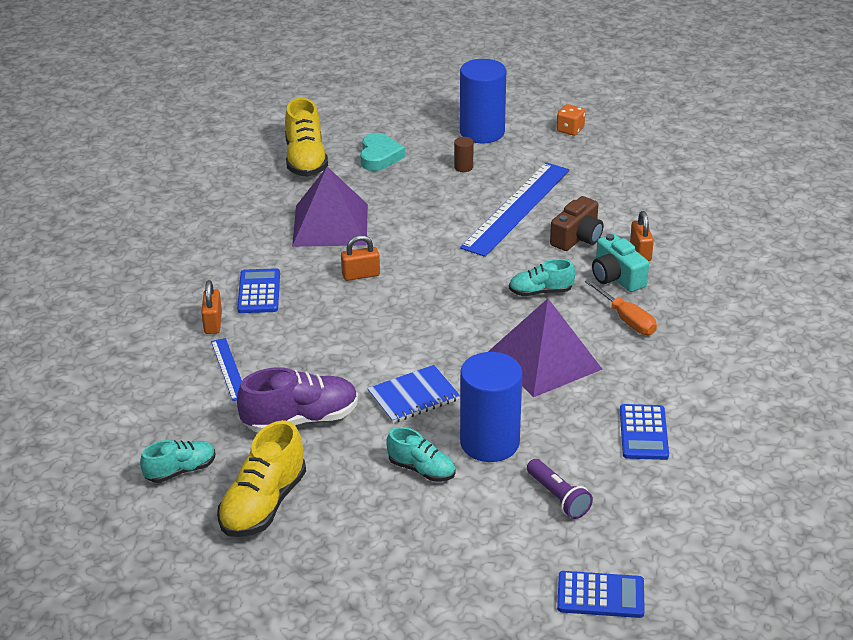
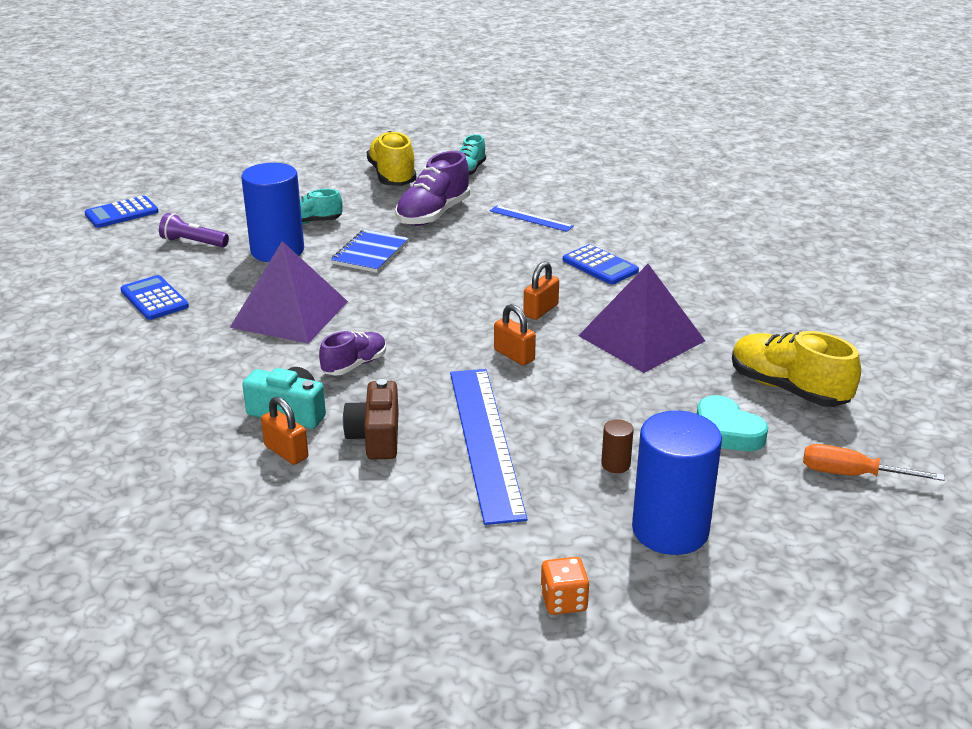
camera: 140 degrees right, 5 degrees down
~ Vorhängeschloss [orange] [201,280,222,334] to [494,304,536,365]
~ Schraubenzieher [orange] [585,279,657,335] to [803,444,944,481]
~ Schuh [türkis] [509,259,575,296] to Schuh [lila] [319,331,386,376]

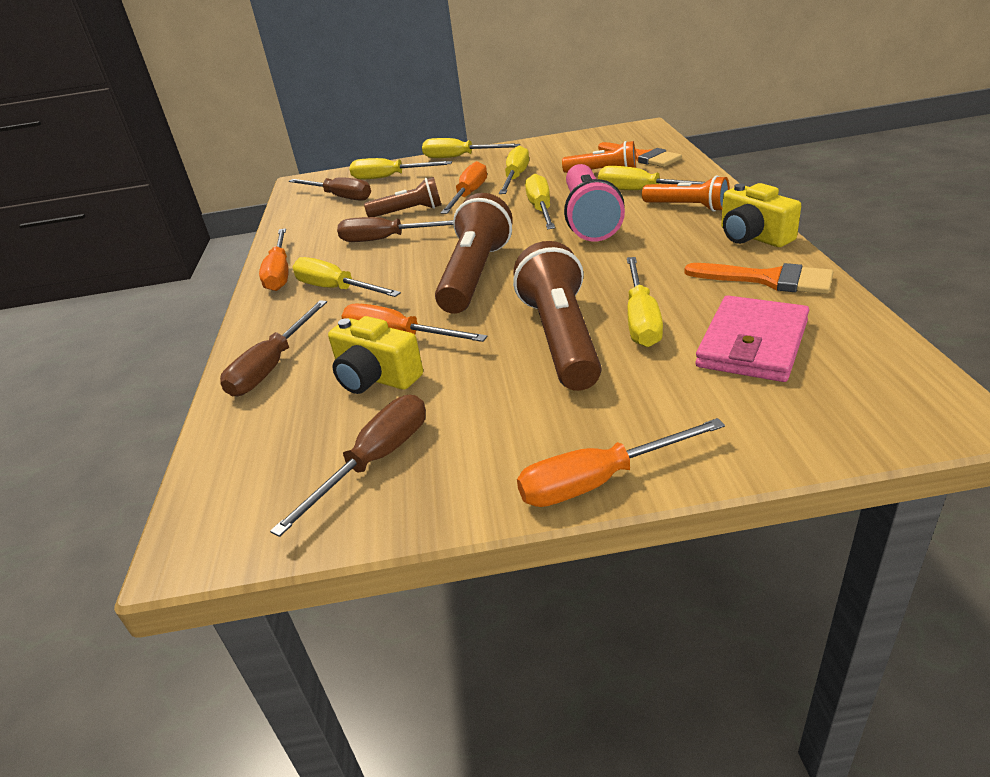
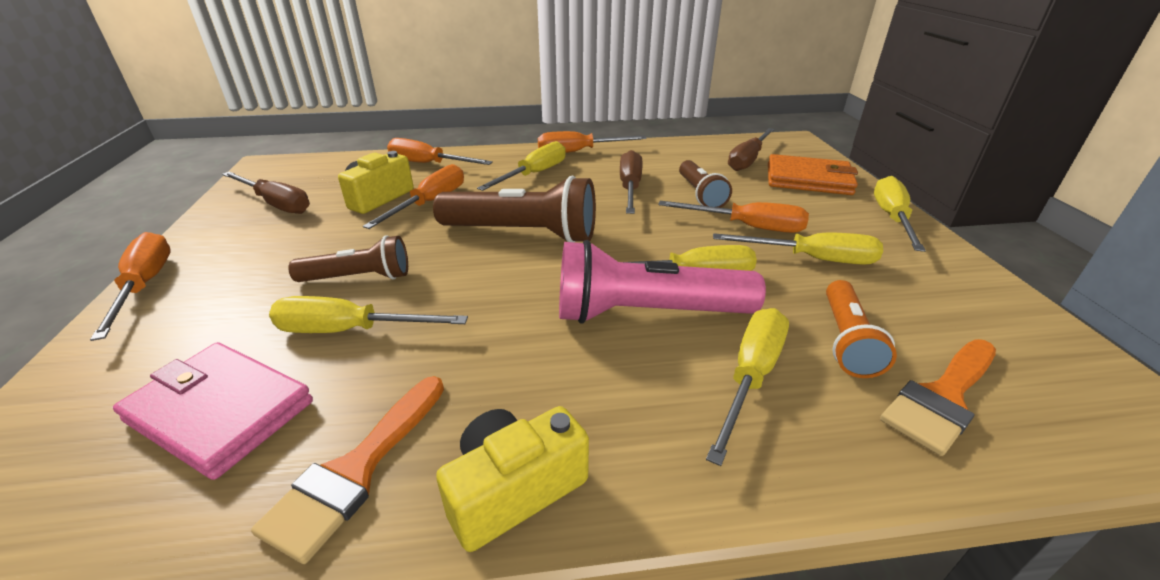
camera: 85 degrees right, 0 degrees up
- Taschenlampe [orange] [642,176,730,212]
~ Schraubenzieher [gelb] [350,158,452,180] to Geldbörse [orange] [768,154,858,195]
~ Schraubenzieher [braun] [220,300,327,396] to Schraubenzieher [orange] [387,138,493,165]
~ Taschenlampe [braun] [513,241,602,391] = [288,235,408,282] x0.60

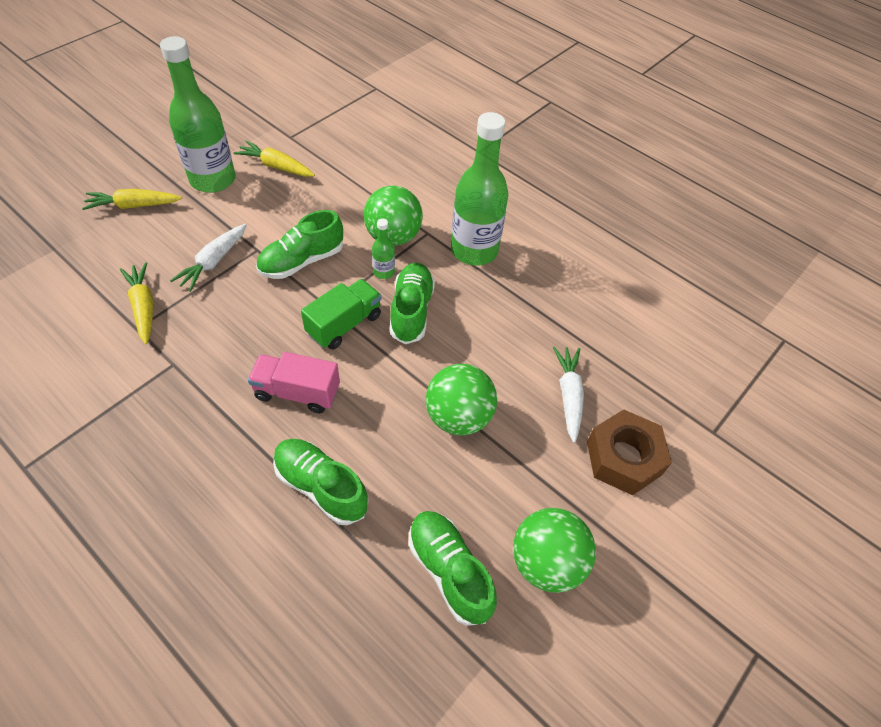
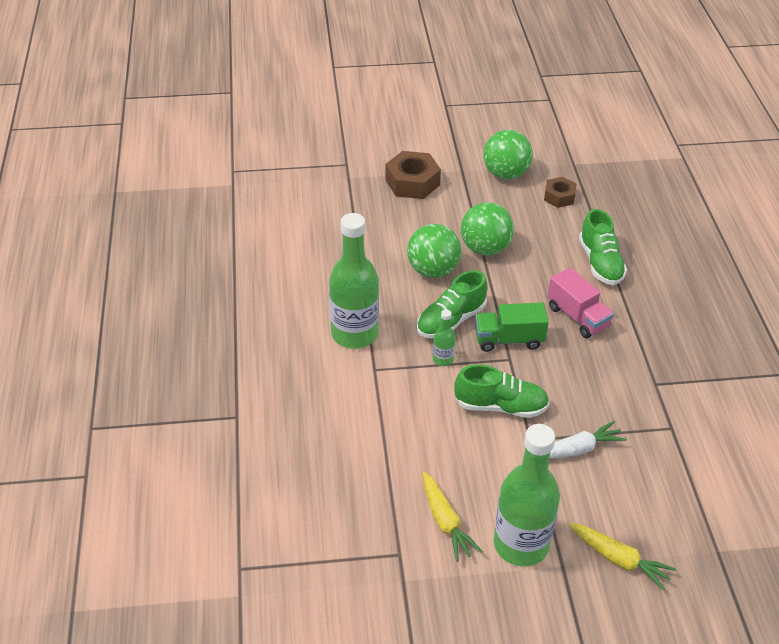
camera: 135 degrees left, 10 degrees down
- Karotte [gelb] [120,262,153,344]
- Karotte [weiß] [553,346,584,443]
~ Ball [grün] [363,185,423,246] to [407,224,461,278]
~ Schuh [grün] [408,511,497,626] to Sechskantmutter [braun] [544,177,576,208]

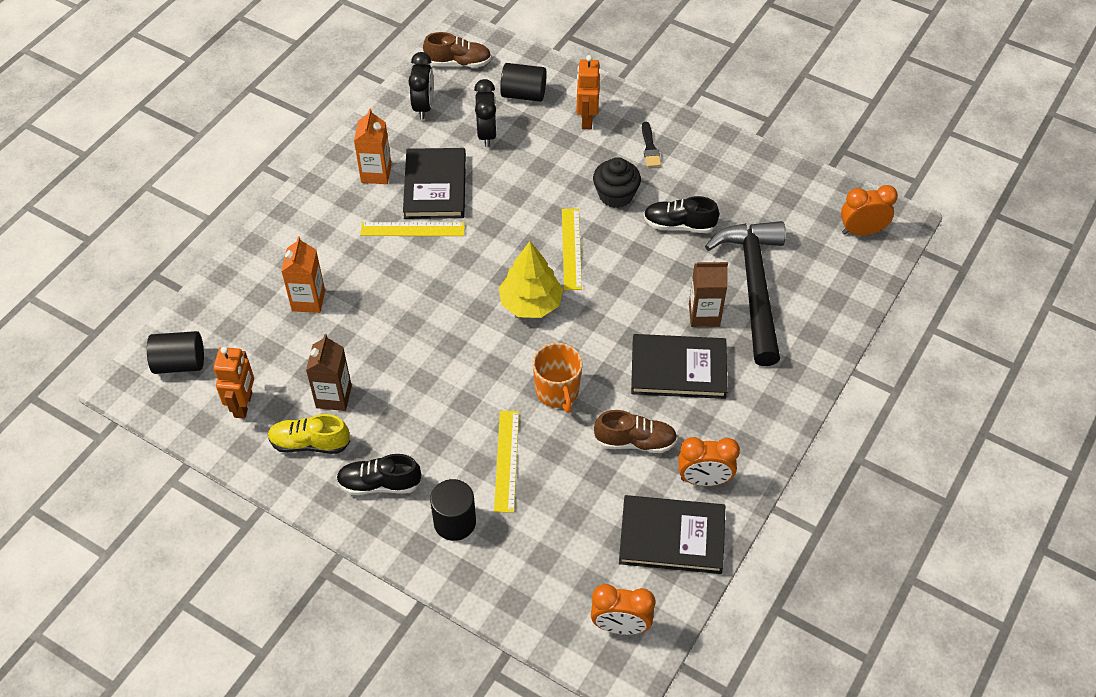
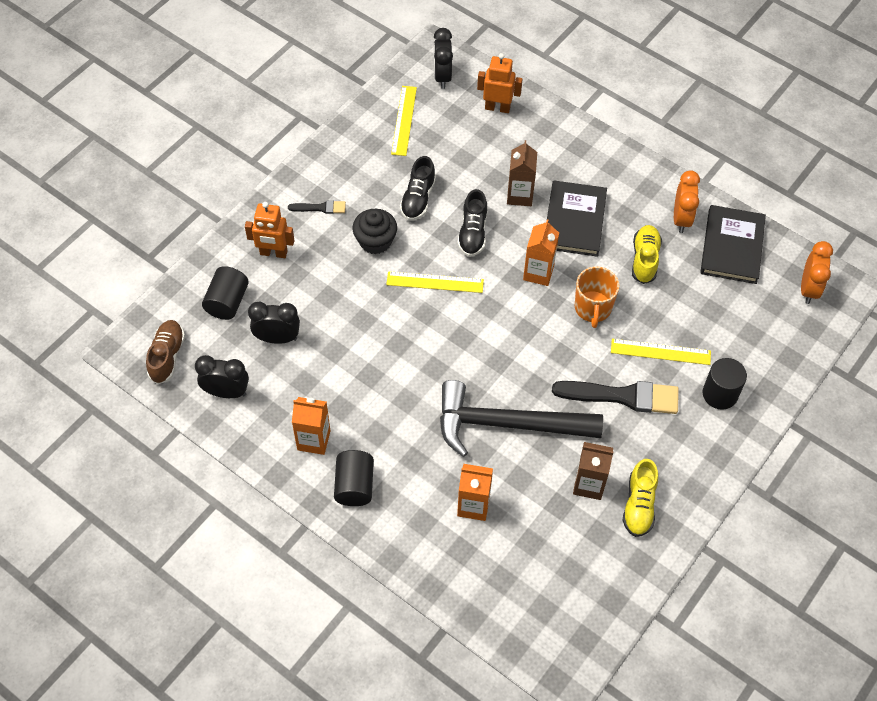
camera: 85 degrees left, 5 degrees up
- Buch [schwarz] [403,148,466,219]
- Baum [gelb] [499,241,563,318]
+ Getränkekarton [orange] [523,219,559,286]
+ Pinsel [schwarz] [552,381,679,414]
~ Vollzylinder [schwarz] [147,331,204,374] to [334,450,374,506]
~ Roboter [orange] [213,346,254,419] to [477,53,522,113]
~ Schuh [schwarz] [336,454,421,495] to [457,189,487,257]
~ Lineal [gelb] [360,222,465,236] to [391,86,417,156]
~ Hammer [schwarz] [705,221,786,366] to [440,380,603,457]
~ Schuh [braun] [594,410,678,453] to Schuh [gelb] [632,225,662,284]
~ Wecker [orange] [841,185,898,236] to Wecker [schwarz] [434,28,453,89]
~ Tasse [orange] [533,343,582,413] = [575,266,619,328] 105 degrees clockwise

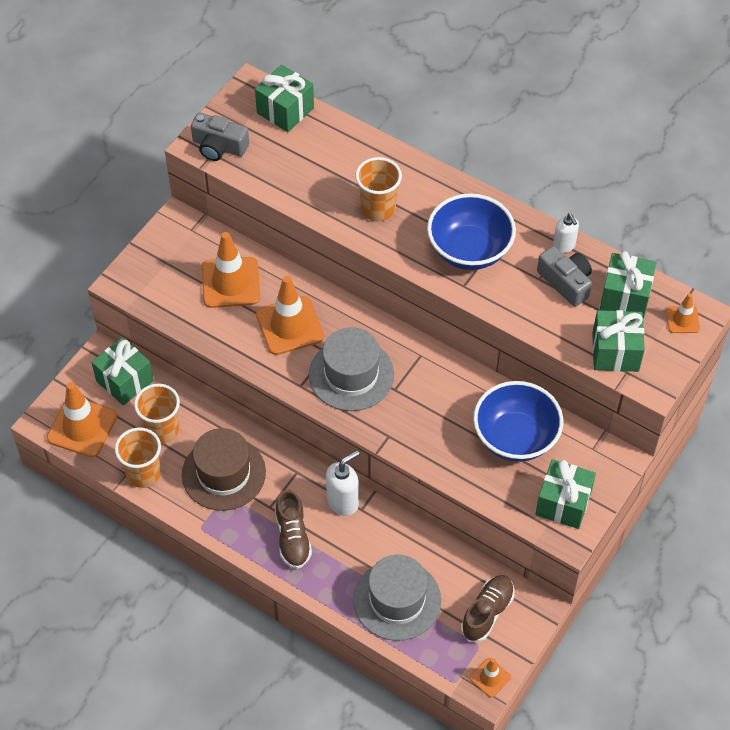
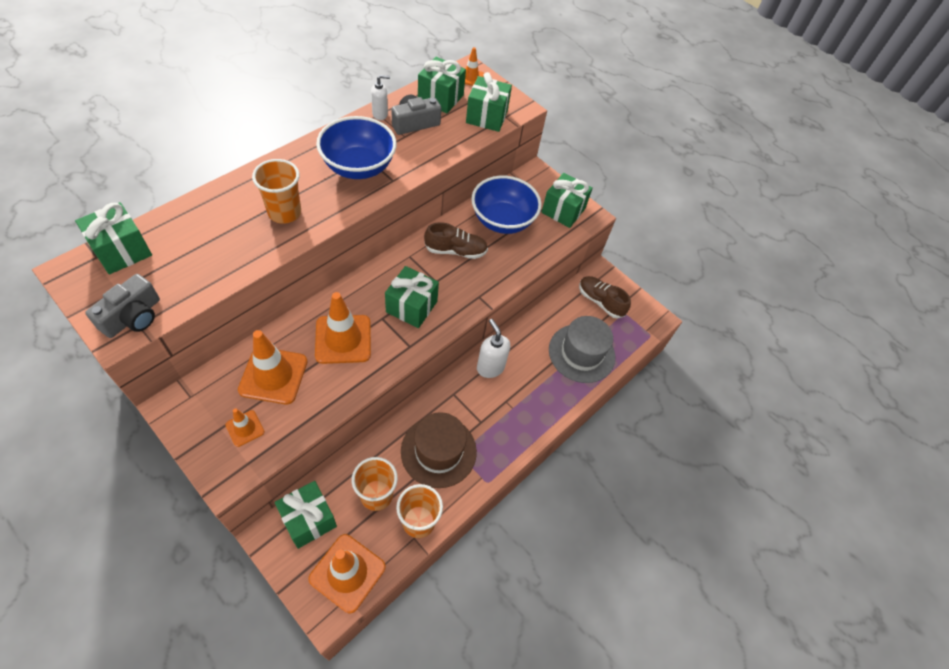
camera: 85 degrees left, 0 degrees up
~ Schuh [braun] [275,490,312,569] to [424,222,488,259]
~ Leitkegel [orange] [470,658,511,697] to [225,408,265,447]
~ Hut [grau] [309,327,394,411] to Geschenk [grün] [385,266,439,328]

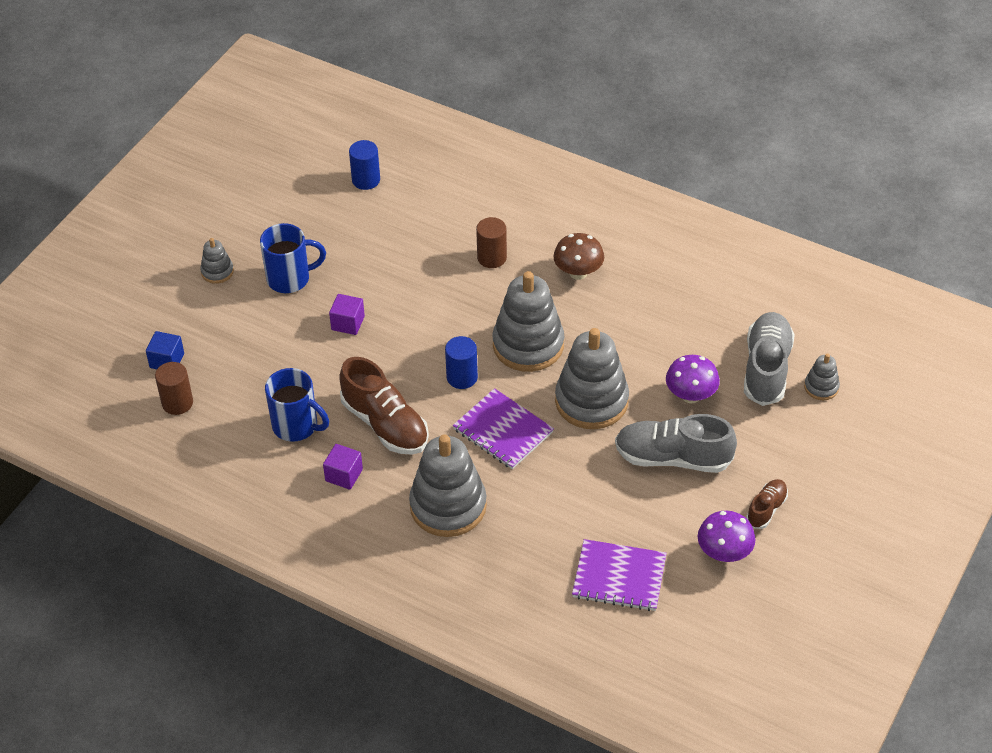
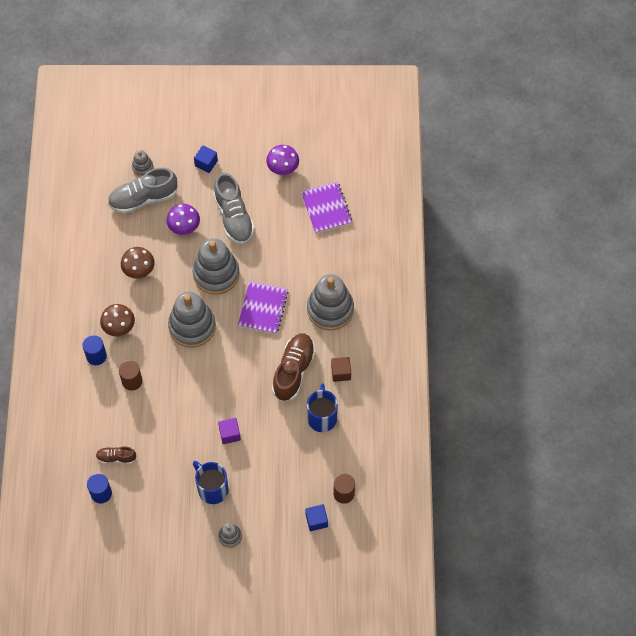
camera: 120 degrees left, 15 degrees up
+ Pilz [braun] [121,247,155,279]
+ Kubus [blau] [194,145,218,173]
~ Vollzylinder [blau] [445,336,478,389] to [83,335,107,365]
~ Schuh [braun] [746,479,788,529] to [96,446,137,464]
~ Kubus [lila] [323,444,363,490] to Kubus [braun] [331,357,351,382]

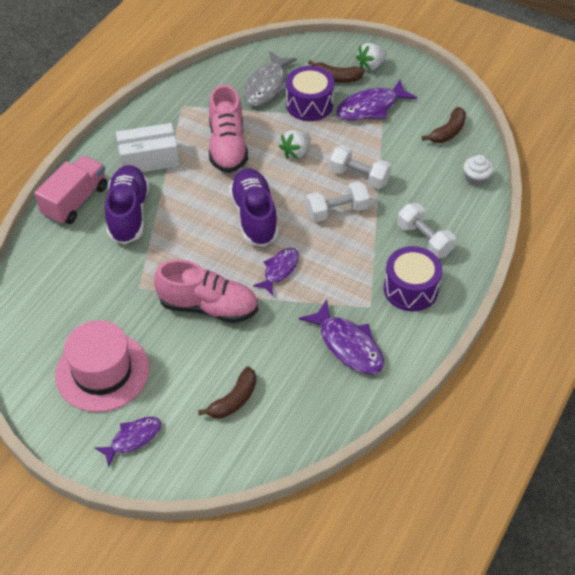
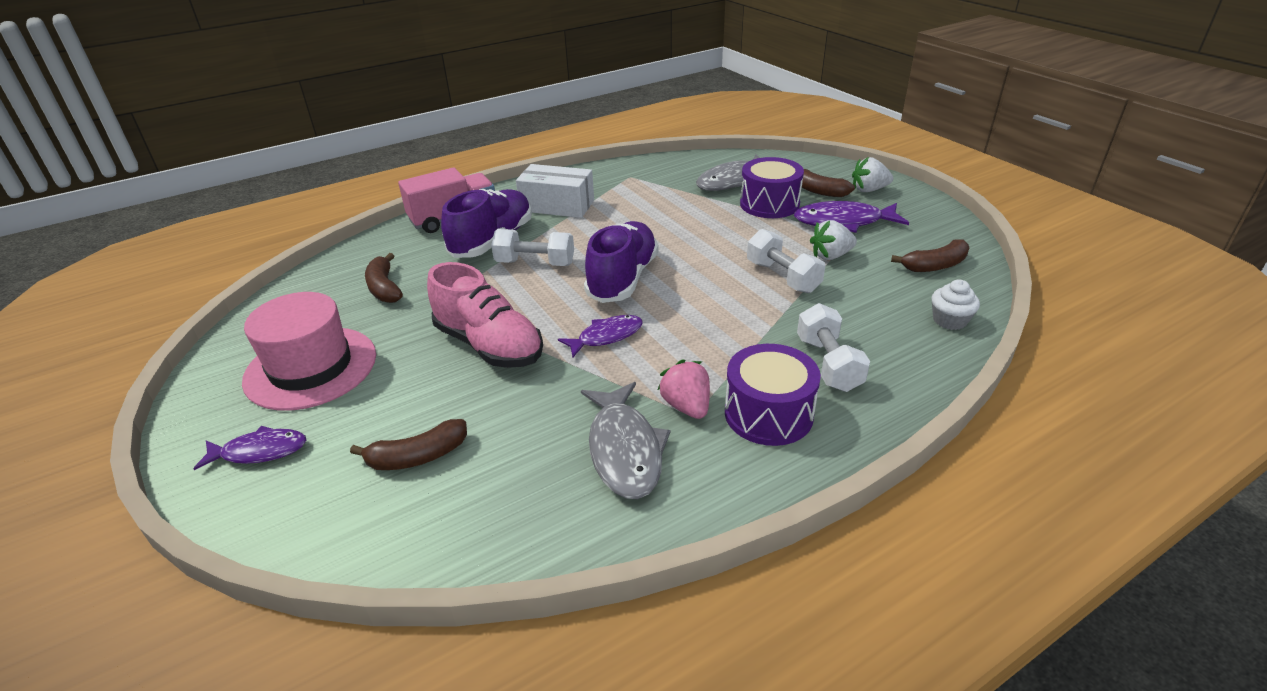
camera: 30 degrees right, 15 degrees down
- Schuh [rosa] [209,84,248,173]
+ Banane [braun] [365,253,403,303]
+ Erdbeere [rosa] [658,360,710,419]
~ Erdbeere [weiß] [279,130,311,159] to [810,220,857,260]
~ Hantel [weiß] [306,181,370,222] to [491,229,574,266]
~ Fisch [lila] [299,300,384,374] to Fisch [grau] [581,382,670,499]

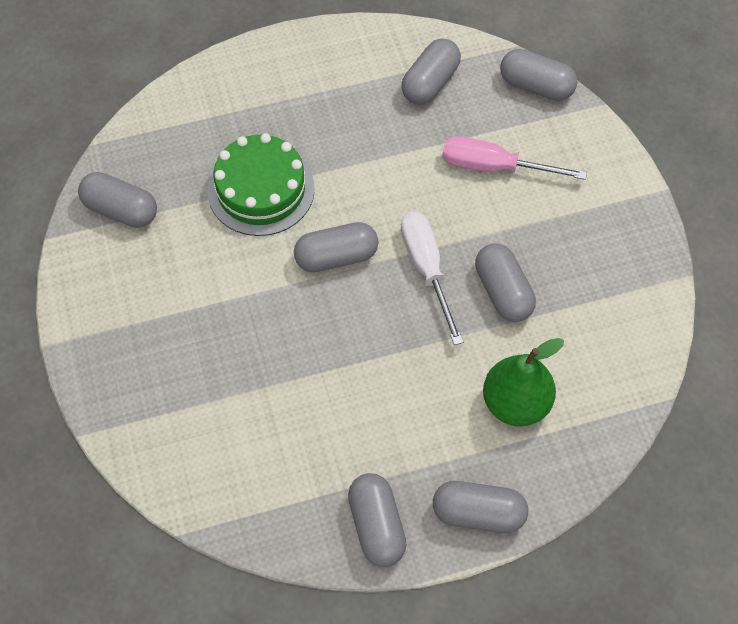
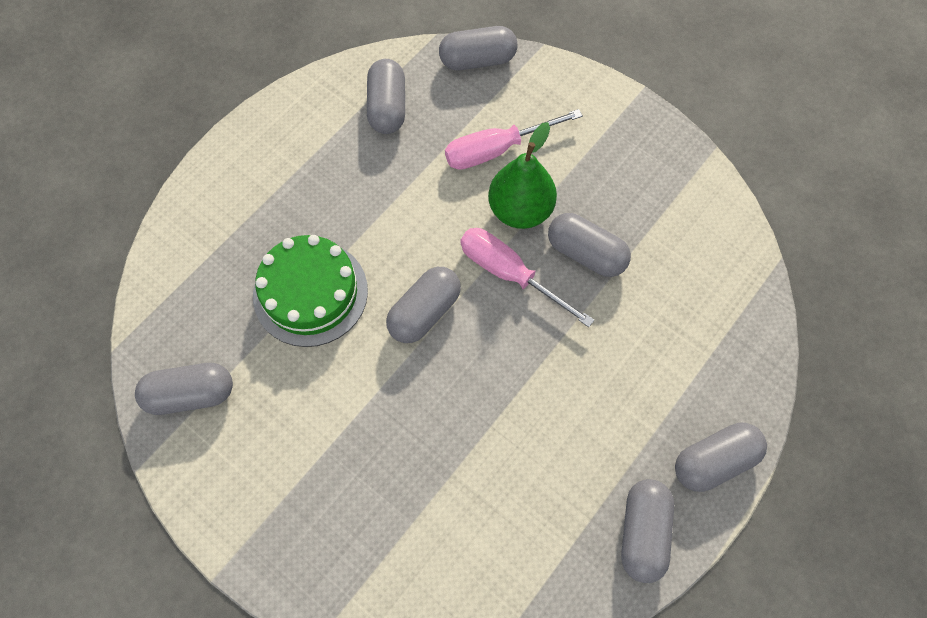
camera: 35 degrees left, 5 degrees up
~ Birne [grün] [483,338,564,426] to [488,122,557,229]
~ Schraubenzieher [weiß] [401,212,463,345] to Schraubenzieher [rosa] [460,228,594,327]
~ Kapsel [grau] [348,473,407,567] = [621,479,674,583] 60 degrees clockwise

